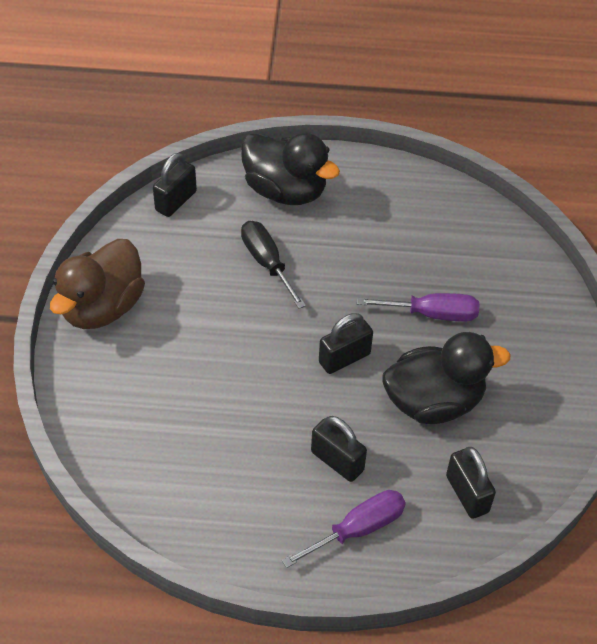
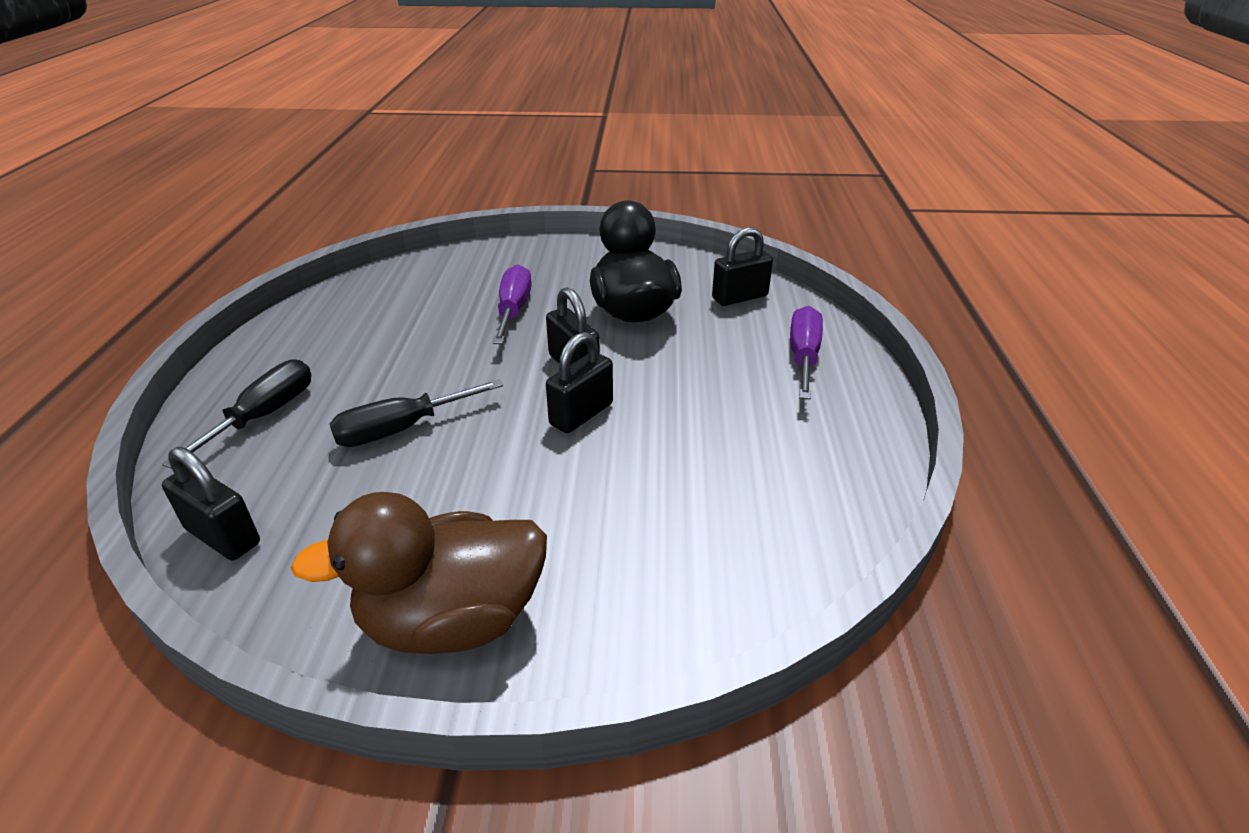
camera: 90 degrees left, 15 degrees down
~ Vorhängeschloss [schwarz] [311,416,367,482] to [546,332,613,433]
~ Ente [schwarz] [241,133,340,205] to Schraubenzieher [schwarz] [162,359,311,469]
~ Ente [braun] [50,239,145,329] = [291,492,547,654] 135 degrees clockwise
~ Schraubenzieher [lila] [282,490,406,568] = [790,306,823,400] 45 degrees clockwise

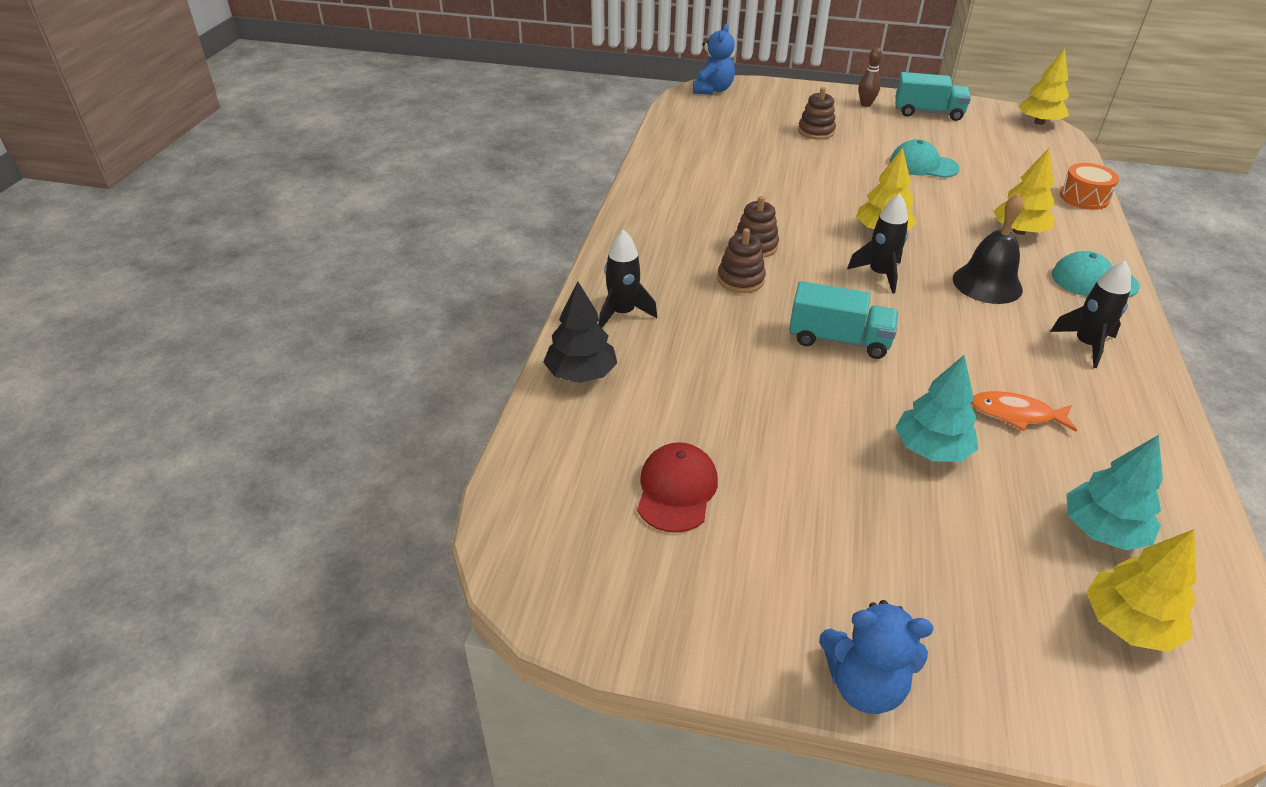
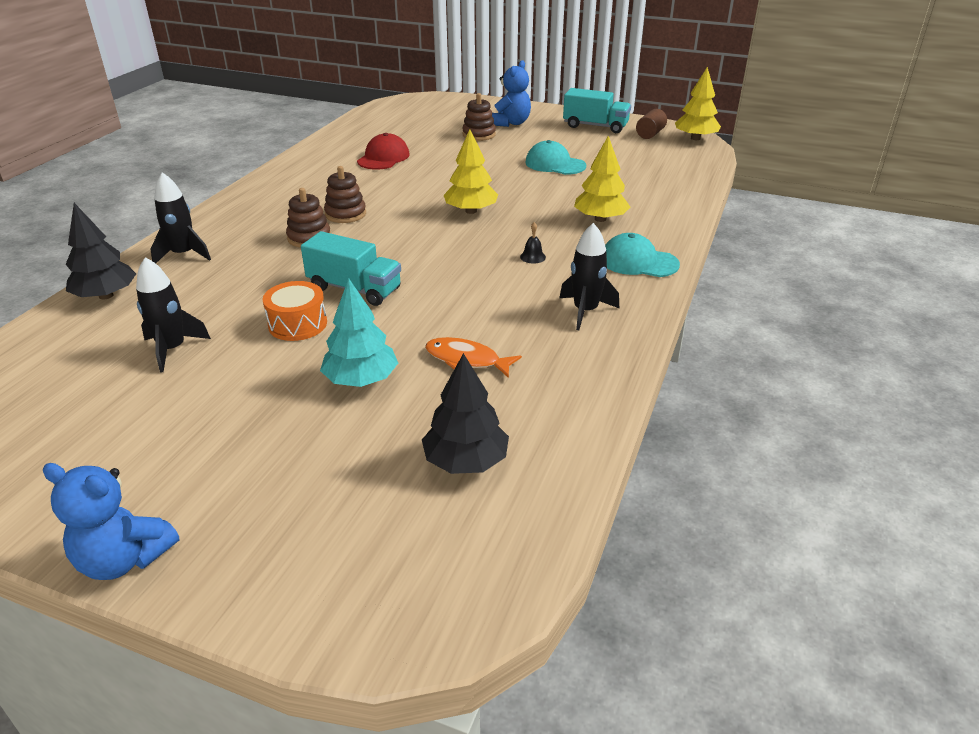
camera: 10 degrees right, 5 degrees down
- Bowlingkegel [braun] [859,47,882,107]
- Baum [gelb] [1086,529,1196,652]
+ Vollzylinder [braun] [636,109,667,139]
~ Kappe [rot] [637,442,718,533] to [357,133,410,170]
~ Teddybär [blau] [693,24,735,94] to [492,60,531,127]
~ Rakete [schwarz] [847,193,908,294] to [136,257,211,372]
~ Trommel [orange] [1060,163,1119,210] to [263,281,327,341]
~ Baum [türkis] [1066,435,1163,550] to Baum [schwarz] [422,353,509,474]
~ Glocke [schwarz] [953,193,1024,304] = [520,222,546,264] x0.40

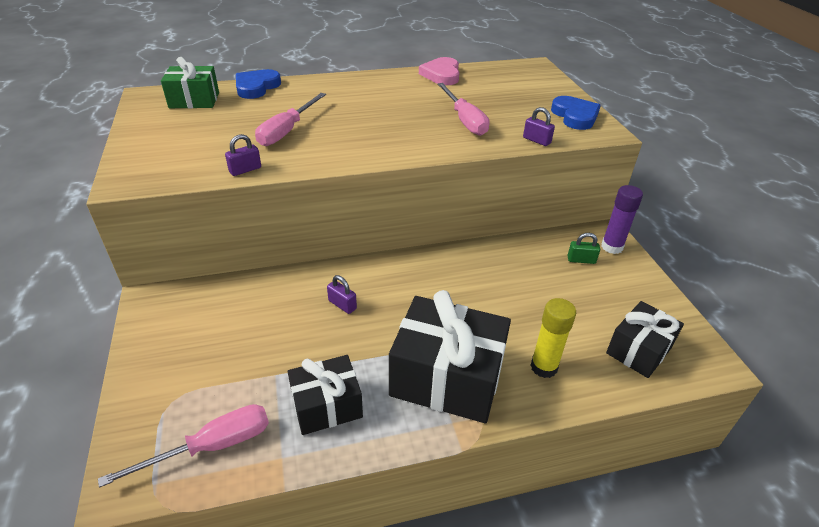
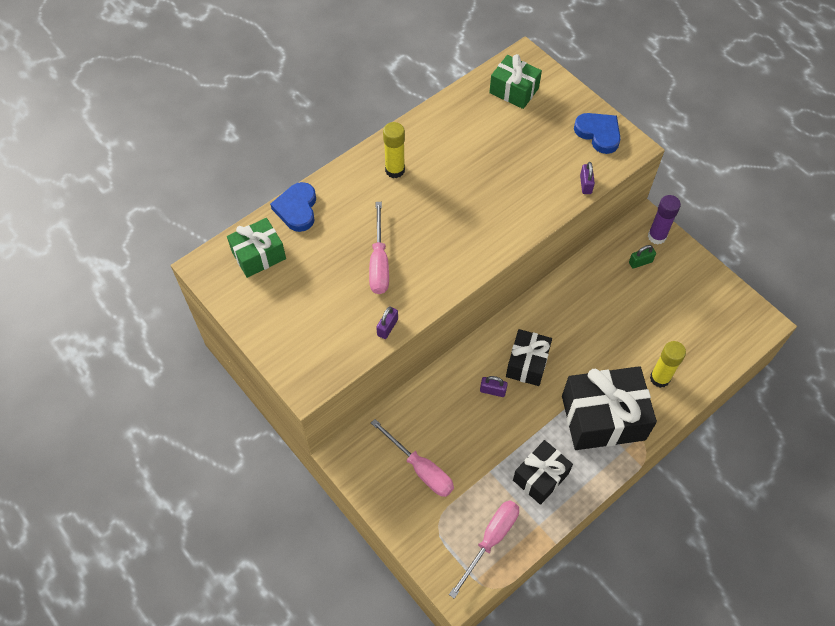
camera: 25 degrees left, 20 degrees up
- Herz [rosa] [419,57,459,85]
+ Klebestift [gelb] [383,122,405,178]
+ Geschenk [grün] [489,54,542,109]
~ Schraubenzieher [rosa] [437,83,490,136] to [371,419,454,497]
~ Geschenk [schwarz] [606,301,684,378] to [506,329,552,386]
~ Vorhängeschloss [lila] [523,107,555,146] = [580,162,595,194] 75 degrees clockwise

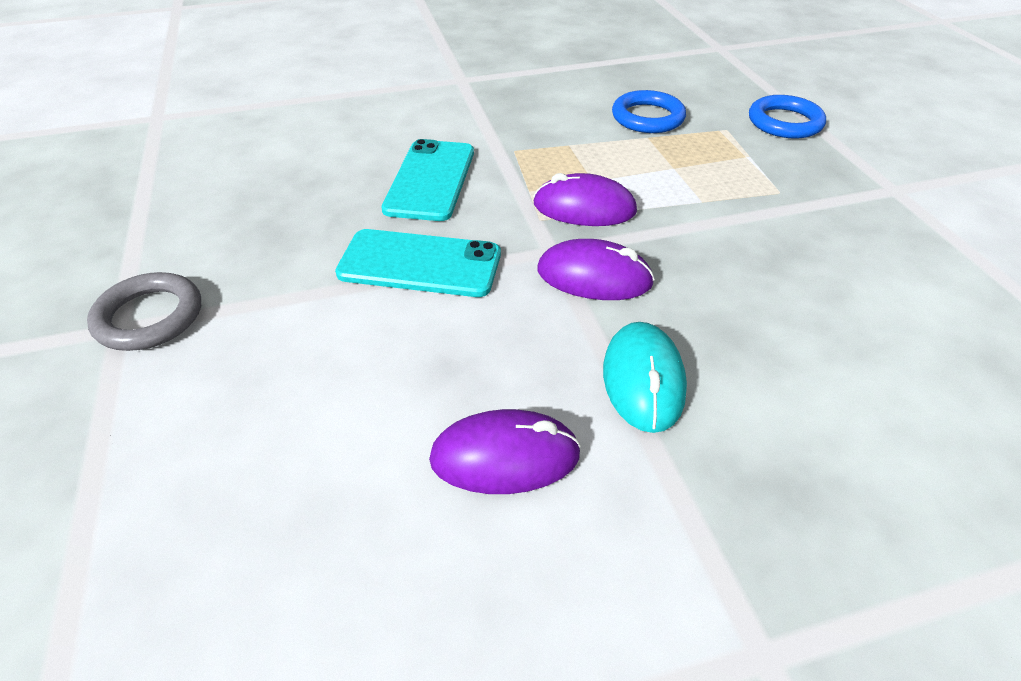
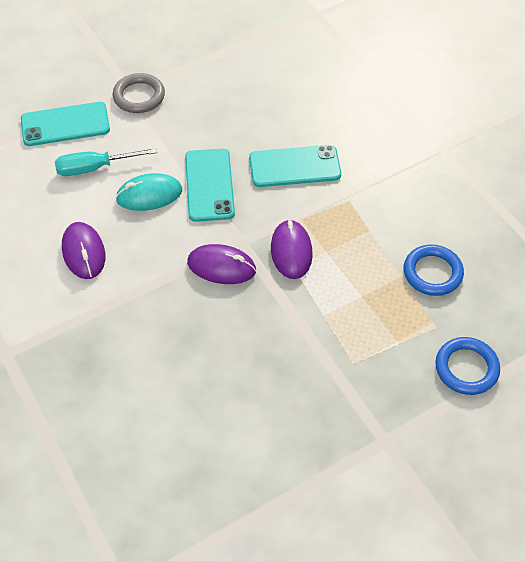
camera: 75 degrees right, 10 degrees up
+ Handy [türkis] [21,102,110,146]
+ Schraubenzieher [türkis] [55,148,157,176]
~ Computermaus [türkis] [603,322,687,433] to [115,173,182,211]
~ Computermaus [lila] [537,239,655,300] = [187,244,256,284] 75 degrees counterclockwise

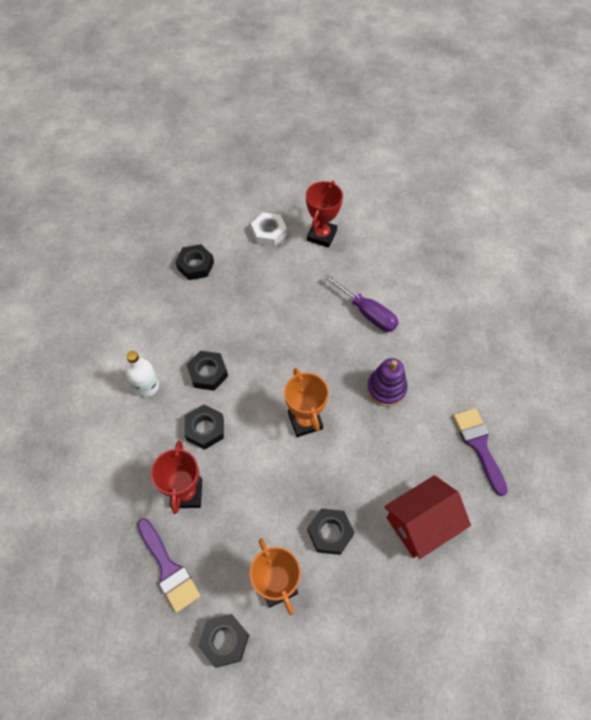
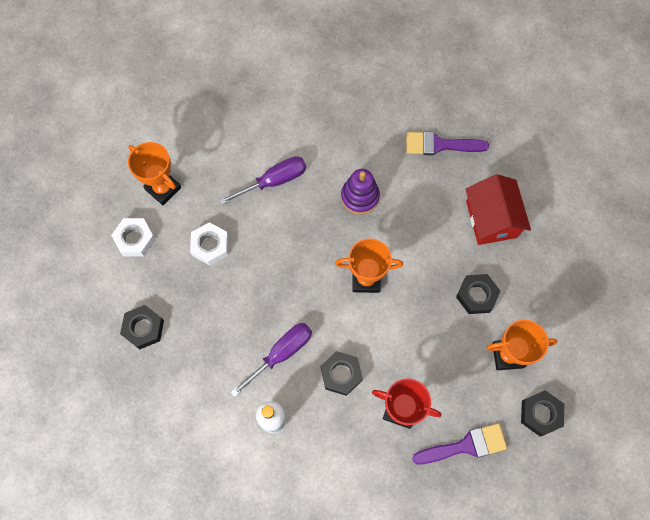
camera: 70 degrees left, 10 degrees up
+ Sechskantmutter [weiß] [190,222,229,265]
~ Sechskantmutter [schwarz] [187,351,228,391] to Schraubenzieher [lila] [230,323,312,397]
~ Pokal [rot] [306,181,343,248] to Pokal [orange] [128,142,181,205]

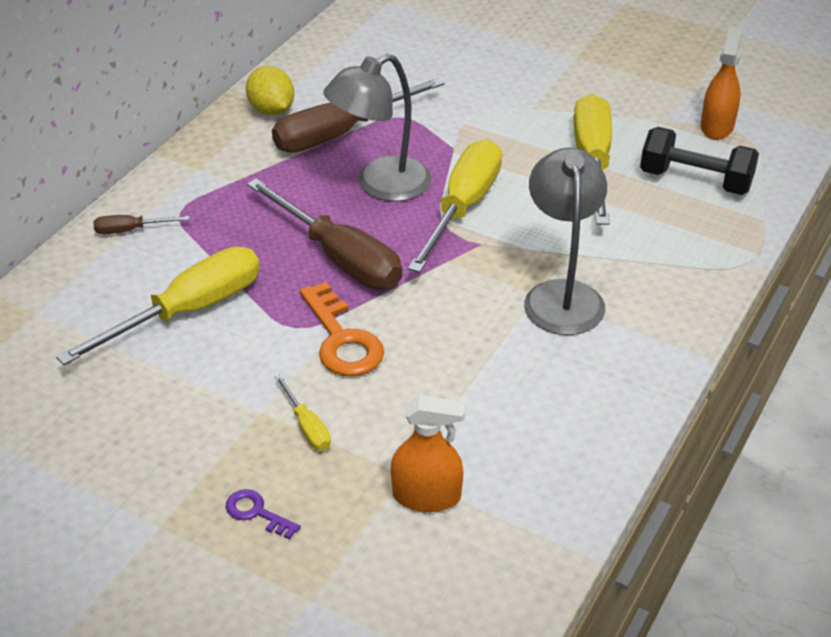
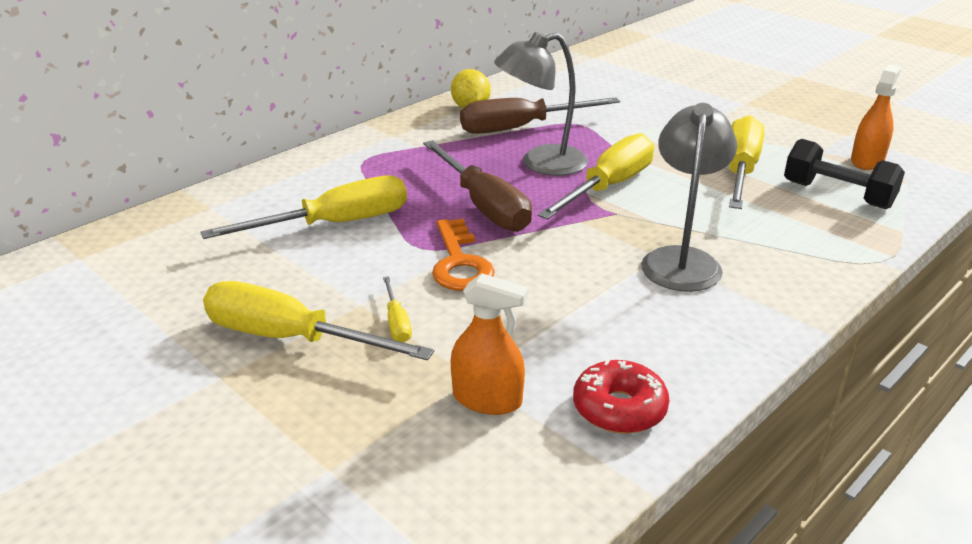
camera: 15 degrees right, 10 degrees down
- Schraubenzieher [braun] [93,215,190,234]
- Schlüssel [lila] [226,489,301,539]
+ Schraubenzieher [gelb] [203,281,434,360]
+ Donut [rot] [573,359,669,434]

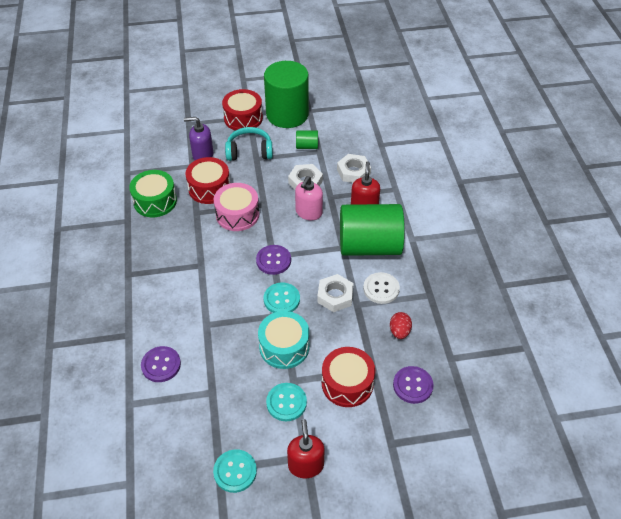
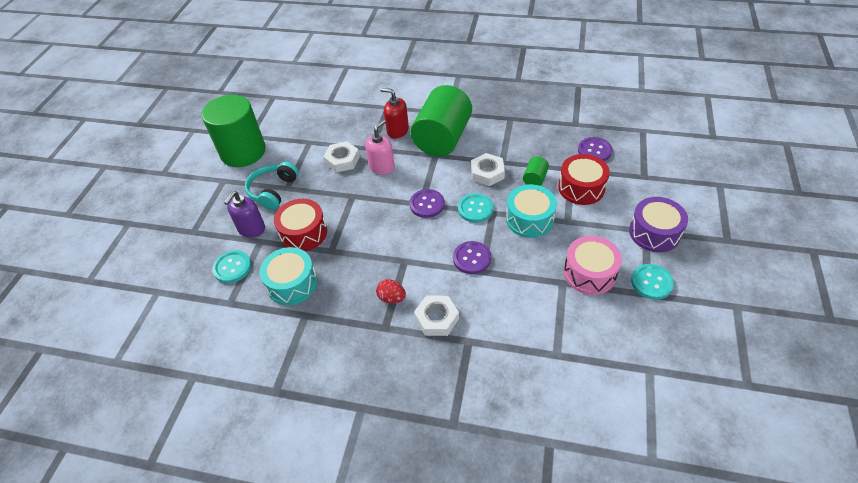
camera: 65 degrees left, 0 degrees up
- Trommel [rot] [222,89,263,130]
- Knopf [weiß] [363,272,400,304]
~ Knopf [lila] [141,346,181,382] to [453,241,491,274]
~ Trommel [rosa] [214,183,259,231] to [564,236,622,295]
~ Knopf [türkis] [266,383,307,421] to [212,250,251,283]
~ Vollzylinder [grün] [296,130,318,149] to [523,157,549,186]
~ Sechskantmutter [weiß] [337,154,371,183] to [414,296,459,336]
~ Ei [rot] [390,312,412,339] to [376,279,406,304]
~ Seifenspender [rot] [287,419,325,478] to Trommel [lila] [629,197,688,252]
~ Trommel [grün] [129,170,177,217] to Trommel [türkis] [260,247,318,305]
~ Seifenspender [rosa] [295,176,323,220] = [365,119,395,175] 105 degrees counterclockwise

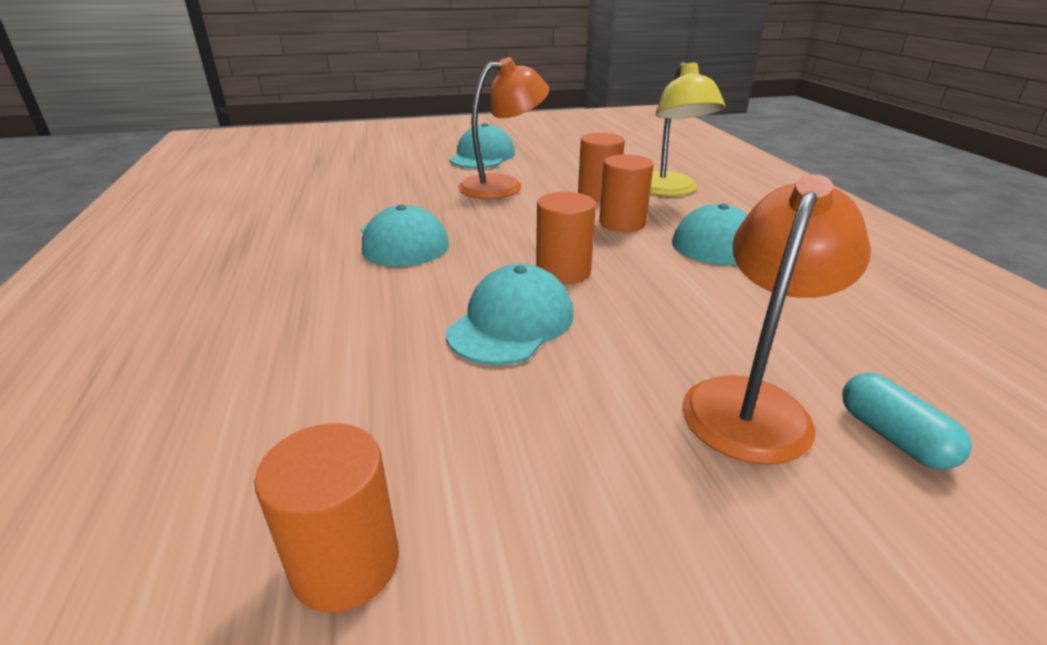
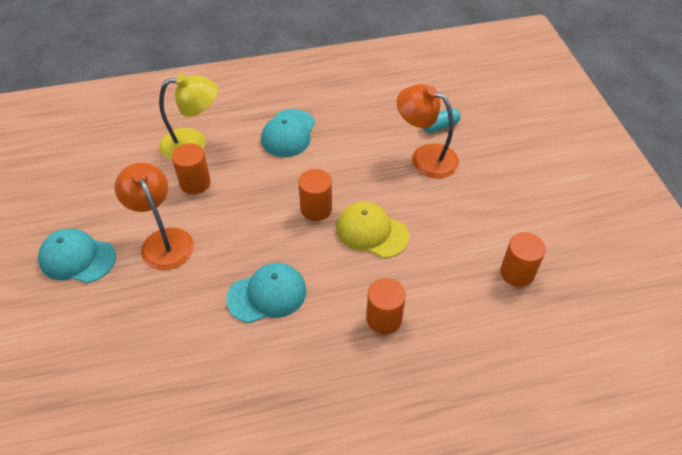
camera: 90 degrees left, 20 degrees up
~ Vollzylinder [orange] [599,154,654,232] to [366,278,406,334]
~ Kappe [türkis] [446,264,574,365] to Kappe [gelb] [336,202,409,258]

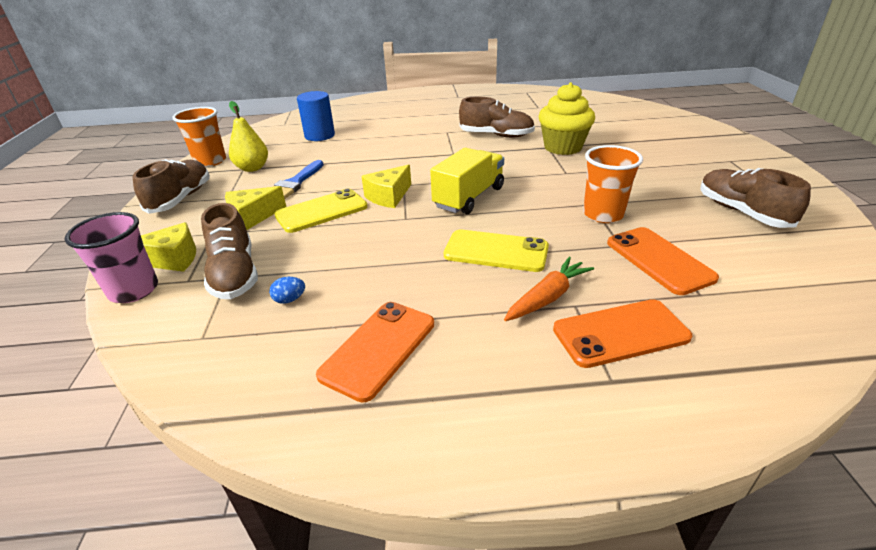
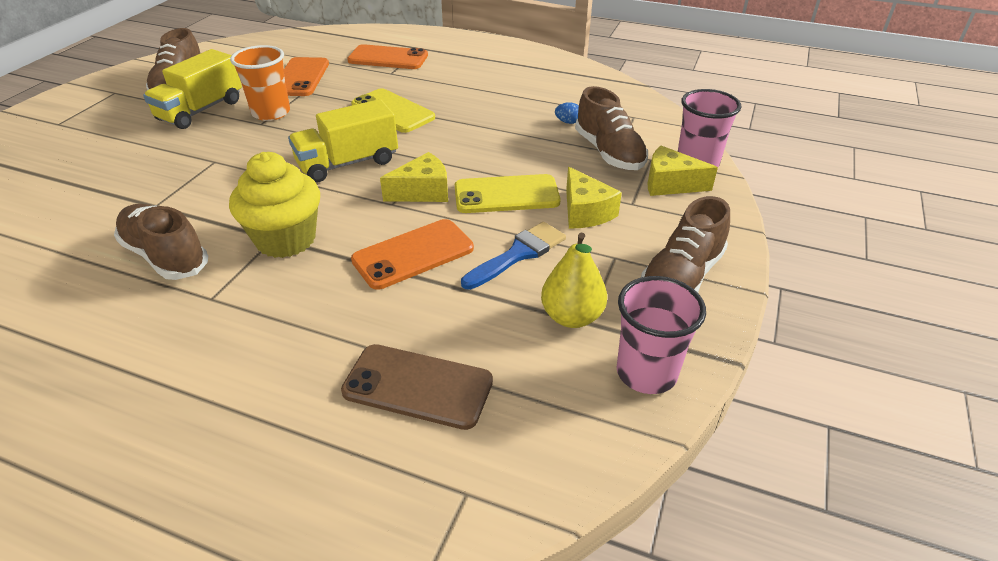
camera: 155 degrees left, 5 degrees up
- Karotte [orange] [504,257,594,321]
+ Lastwagen [gelb] [143,49,242,129]
~ Handy [orange] [316,302,434,402] to [351,219,474,290]
~ Muffin [gelb] [539,82,595,155] to [229,152,320,258]
~ Vollzylinder [blau] [297,91,335,141] to Handy [braun] [341,344,493,430]
~ Becher [orange] [172,107,226,167] to Becher [rosa] [617,276,706,394]
~ Schuh [braun] [201,203,258,299] = [575,86,648,170] 150 degrees clockwise
~ Käse [gelb] [225,186,286,230] = [566,167,622,229] 75 degrees clockwise

